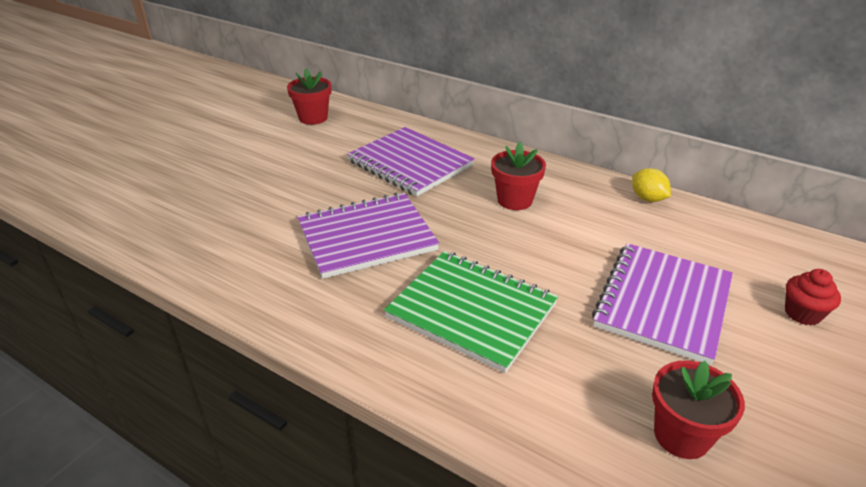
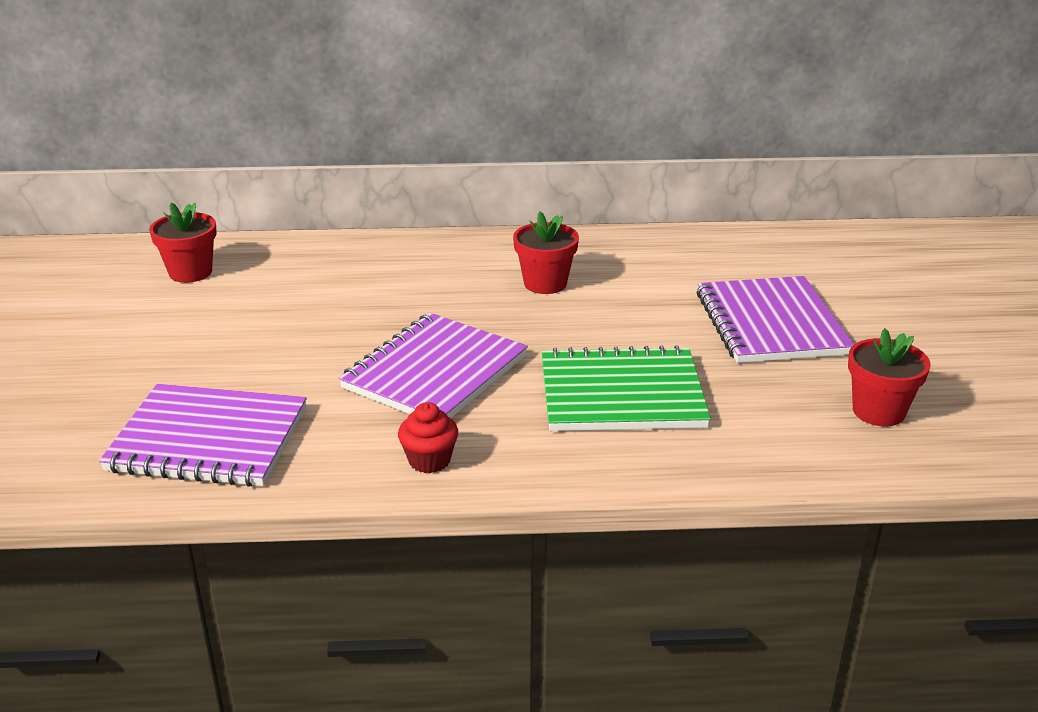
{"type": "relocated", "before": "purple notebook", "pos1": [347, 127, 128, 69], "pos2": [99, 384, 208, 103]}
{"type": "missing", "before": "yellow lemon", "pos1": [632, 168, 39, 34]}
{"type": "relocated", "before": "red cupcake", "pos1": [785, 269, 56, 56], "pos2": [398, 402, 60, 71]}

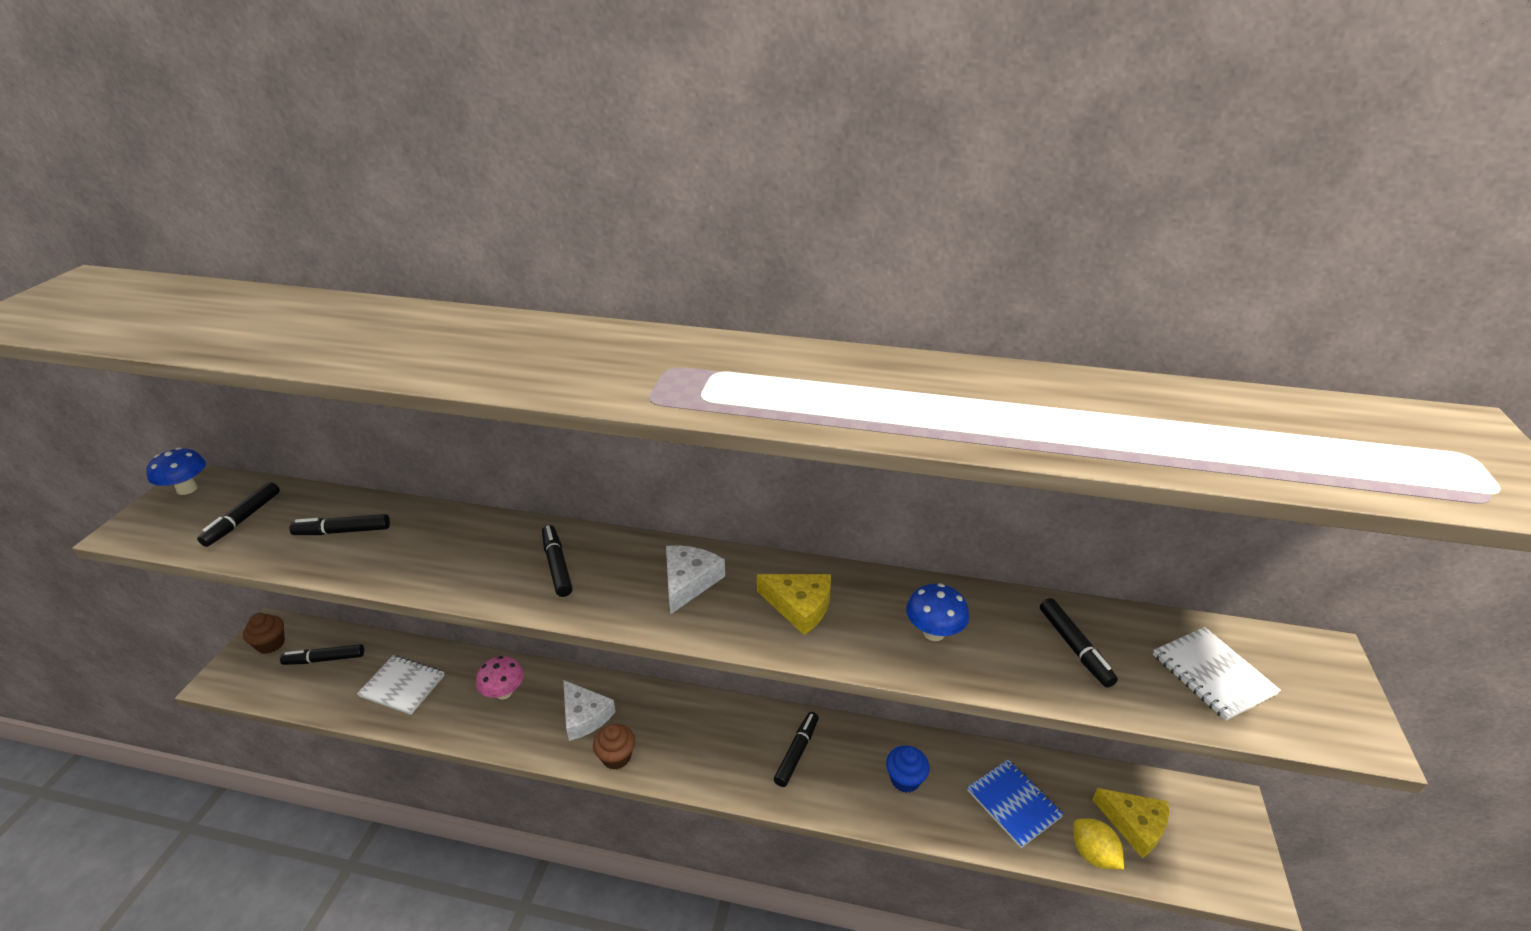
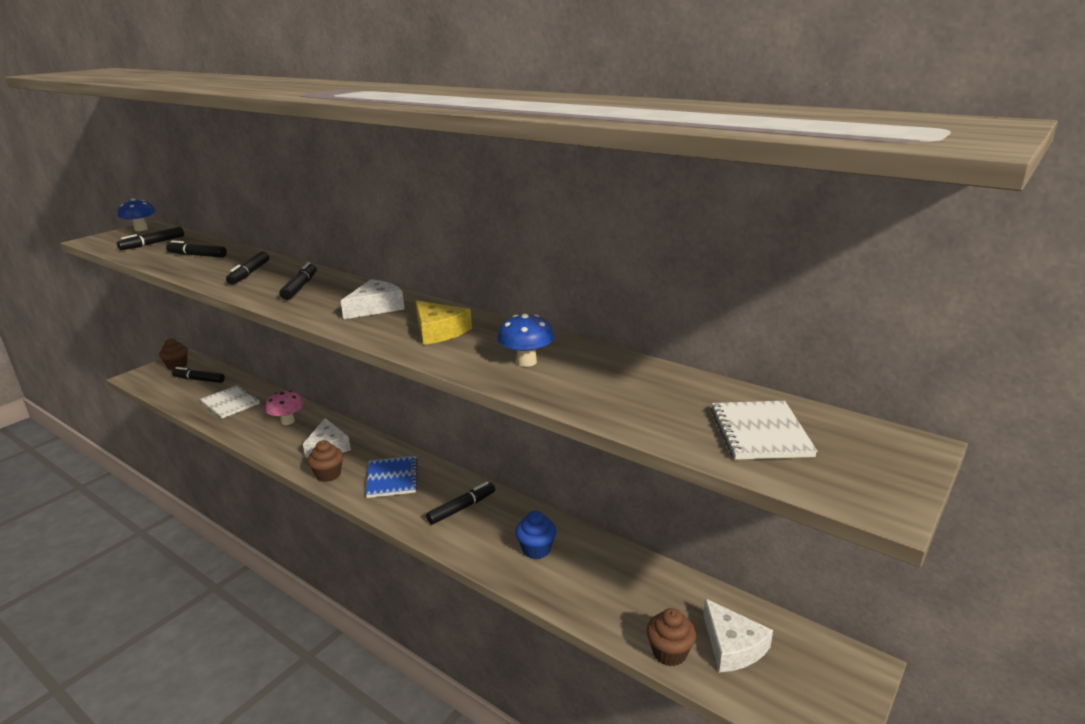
{"type": "relocated", "before": "black marker", "pos1": [1040, 598, 78, 90], "pos2": [226, 251, 43, 34]}
{"type": "relocated", "before": "blue notebook", "pos1": [967, 759, 97, 89], "pos2": [366, 456, 52, 42]}
{"type": "colour", "before": "yellow cheese", "after": "white cheese", "pos1": [1092, 788, 77, 70], "pos2": [703, 598, 70, 74]}
{"type": "exchanged", "before": "yellow lemon", "after": "brown cupcake", "pos1": [1073, 819, 51, 51], "pos2": [646, 608, 50, 58]}

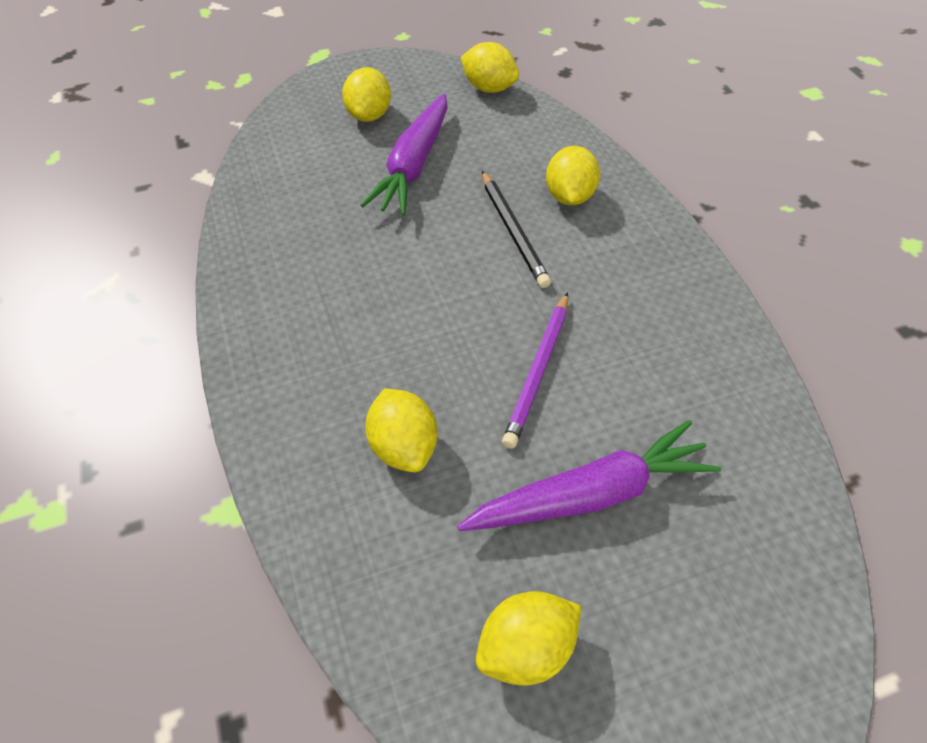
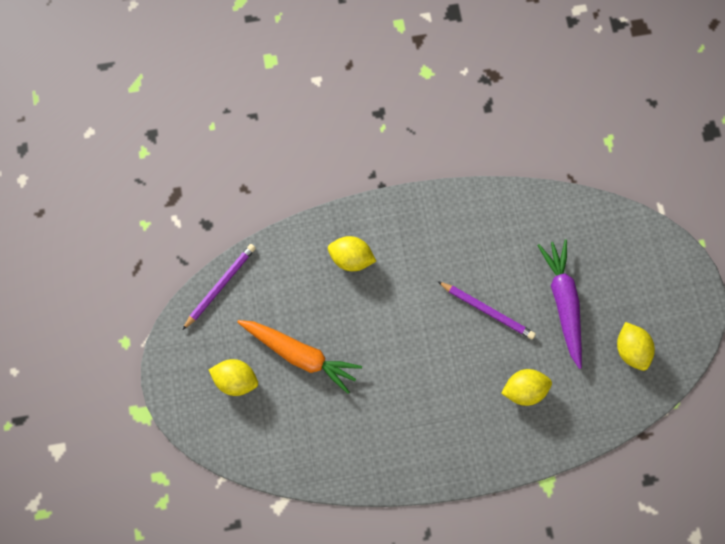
{"type": "exchanged", "before": "yellow lemon", "after": "purple pencil", "pos1": [461, 42, 58, 51], "pos2": [182, 244, 74, 86]}
{"type": "colour", "before": "purple carrot", "after": "orange carrot", "pos1": [361, 94, 87, 122], "pos2": [237, 320, 125, 74]}
{"type": "missing", "before": "black pencil", "pos1": [482, 171, 69, 117]}

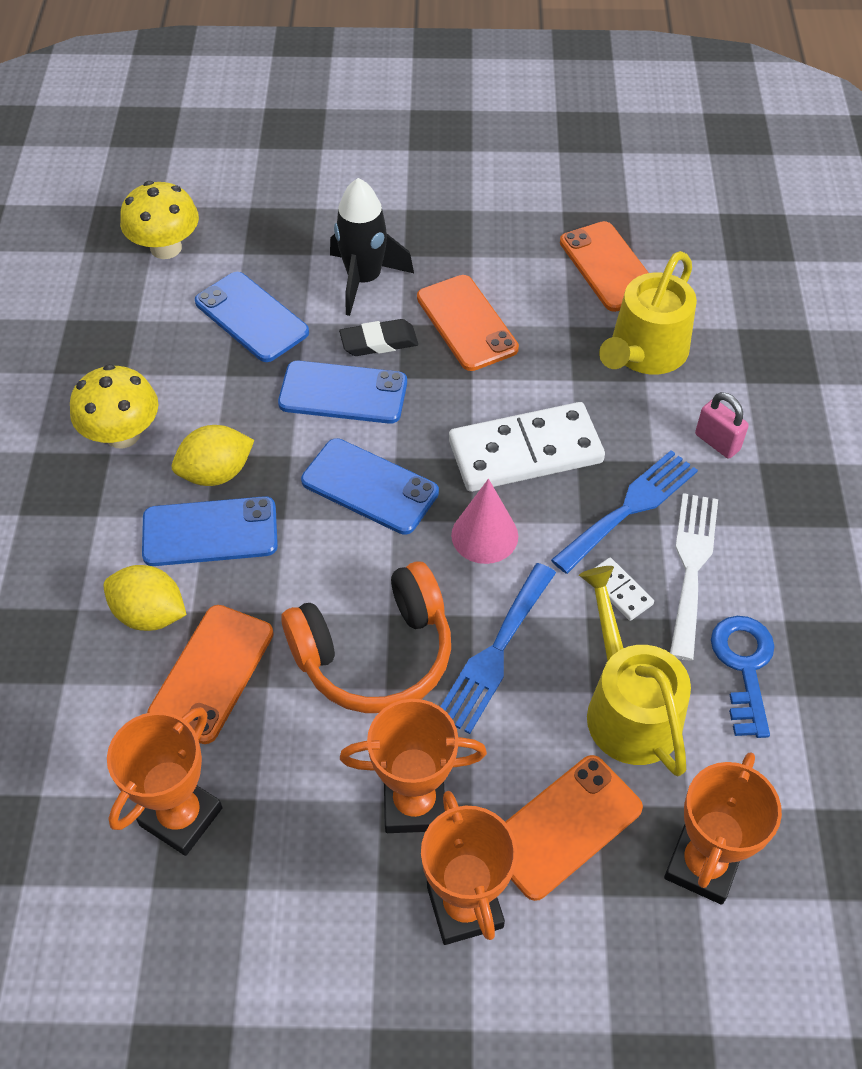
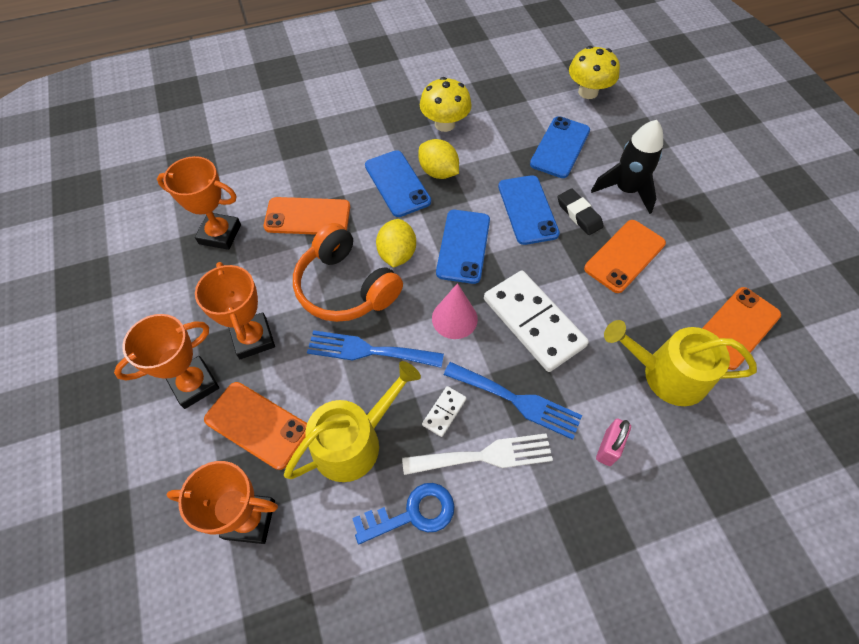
{"type": "relocated", "before": "yellow lemon", "pos1": [103, 565, 84, 66], "pos2": [376, 219, 40, 49]}

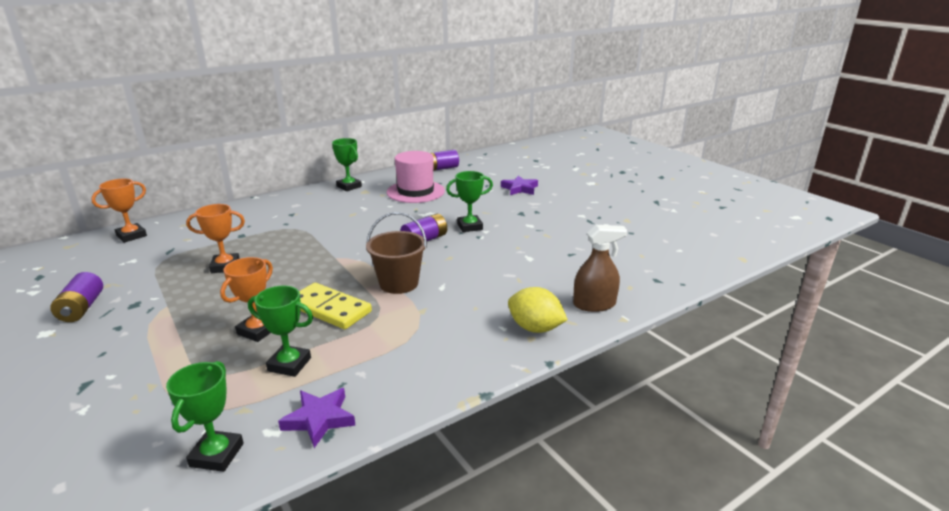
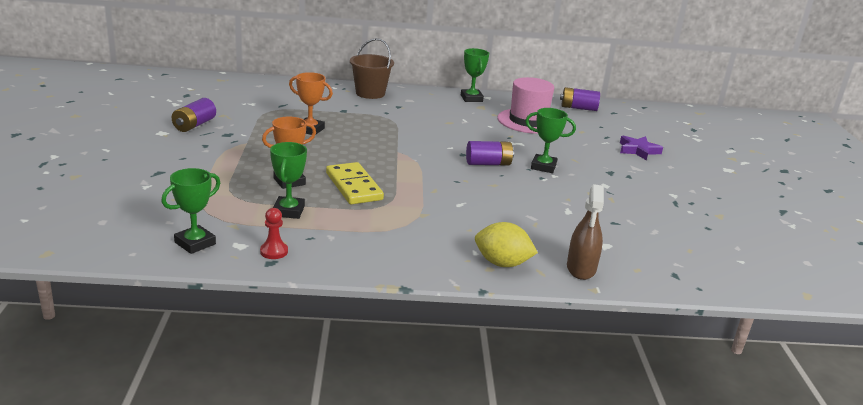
{"type": "missing", "before": "orange trophy", "pos1": [91, 179, 56, 64]}
{"type": "relocated", "before": "brown bucket", "pos1": [366, 212, 61, 82], "pos2": [350, 38, 44, 61]}
{"type": "spun", "before": "brown spray bottle", "pos1": [573, 225, 54, 87], "pos2": [567, 184, 37, 96], "turn": 75}
{"type": "spun", "before": "green trophy", "pos1": [248, 286, 65, 91], "pos2": [270, 142, 37, 77], "turn": 45}
{"type": "spun", "before": "yellow lemon", "pos1": [508, 287, 60, 46], "pos2": [475, 222, 63, 45], "turn": -45}
{"type": "exchanged", "before": "purple star", "after": "red pawn", "pos1": [278, 388, 78, 60], "pos2": [260, 208, 28, 51]}

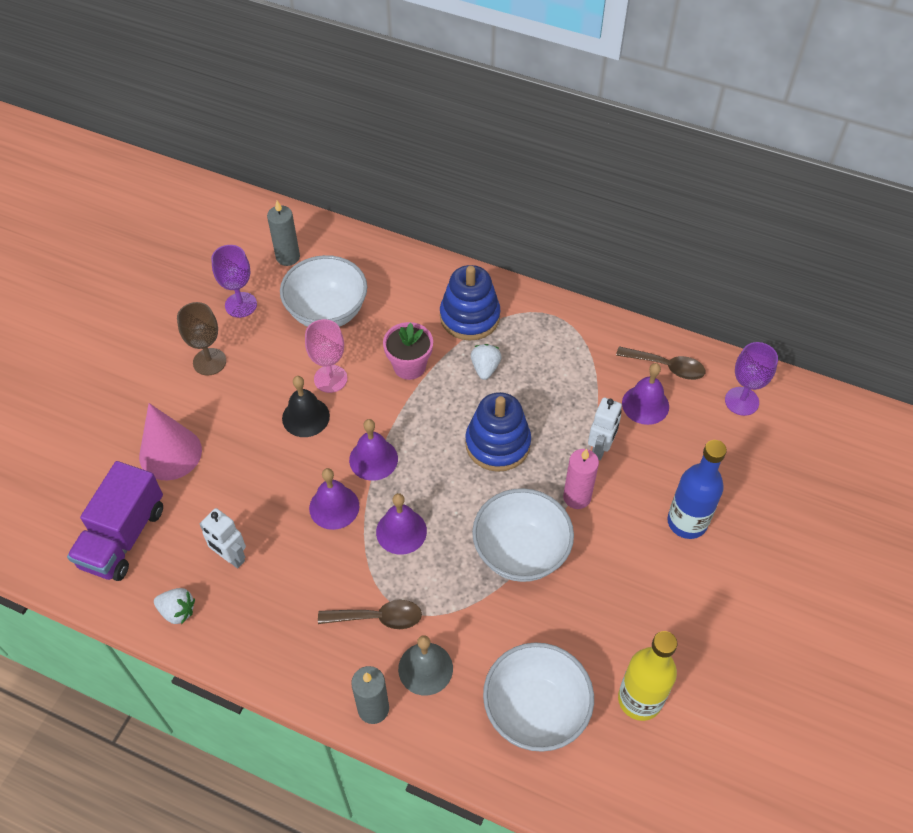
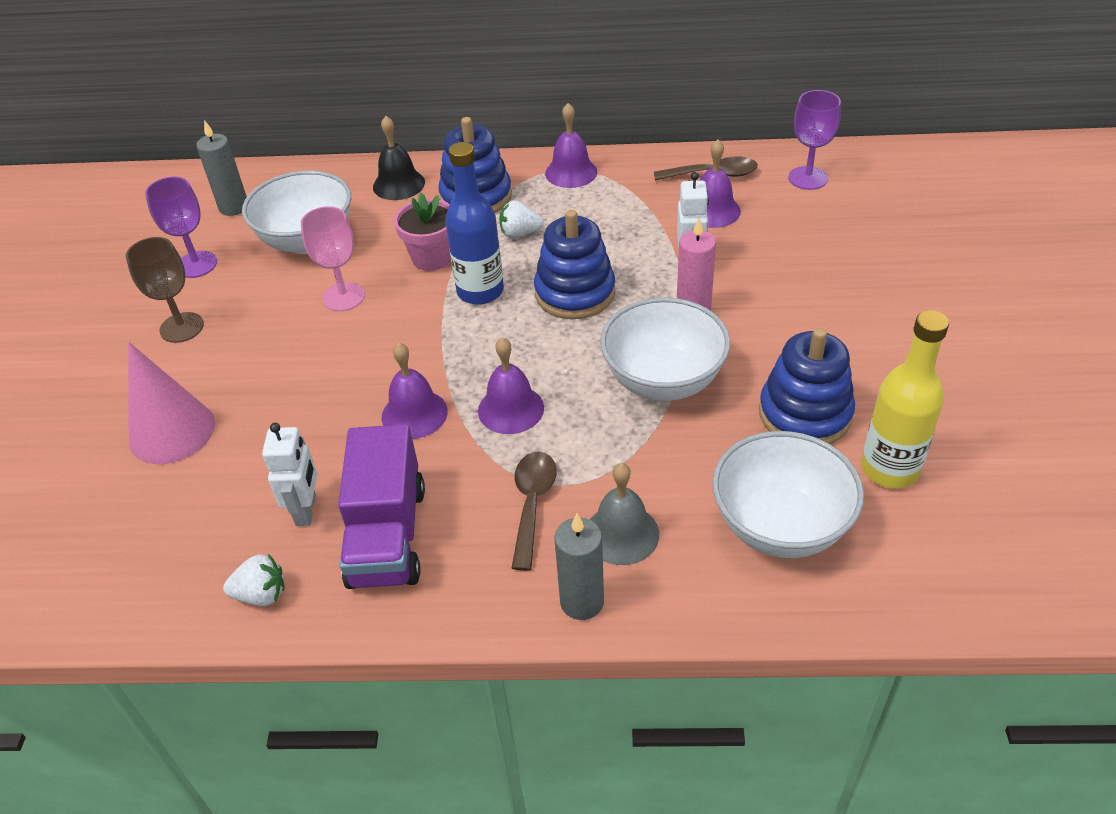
{"type": "spun", "before": "white strawberry", "pos1": [471, 344, 31, 36], "pos2": [499, 200, 44, 38], "turn": -75}
{"type": "relocated", "before": "black bell", "pos1": [282, 376, 48, 61], "pos2": [373, 116, 52, 84]}
{"type": "relocated", "before": "purple bell", "pos1": [349, 419, 49, 62], "pos2": [545, 103, 52, 85]}
{"type": "relocated", "before": "blue bottle", "pos1": [667, 440, 60, 99], "pos2": [445, 142, 59, 163]}
{"type": "relocated", "before": "purple truck", "pos1": [67, 461, 96, 120], "pos2": [338, 424, 87, 165]}
{"type": "spun", "before": "white robot", "pos1": [200, 508, 46, 60], "pos2": [262, 423, 55, 103], "turn": -105}
{"type": "spun", "before": "brown spoon", "pos1": [318, 600, 104, 29], "pos2": [512, 451, 45, 120], "turn": -60}
{"type": "appeared", "after": "blue stacking toy", "pos2": [759, 328, 96, 116]}

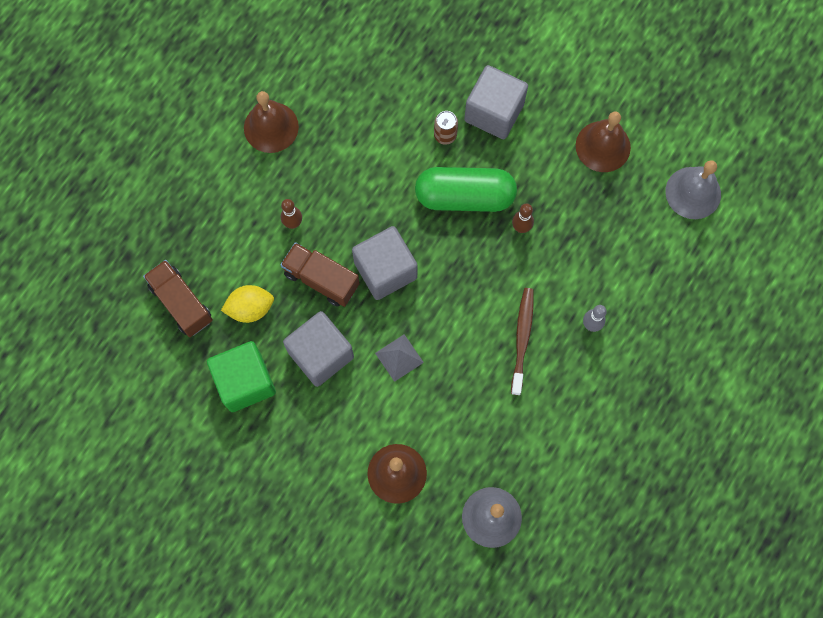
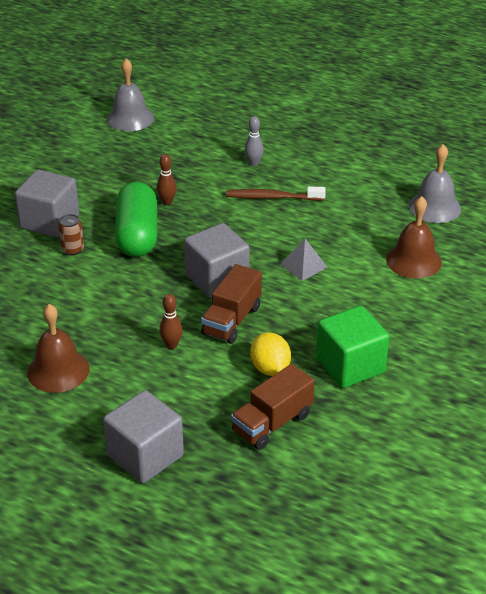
{"type": "missing", "before": "brown bell", "pos1": [576, 111, 55, 61]}
{"type": "relocated", "before": "grey cube", "pos1": [283, 311, 71, 76], "pos2": [103, 390, 81, 93]}

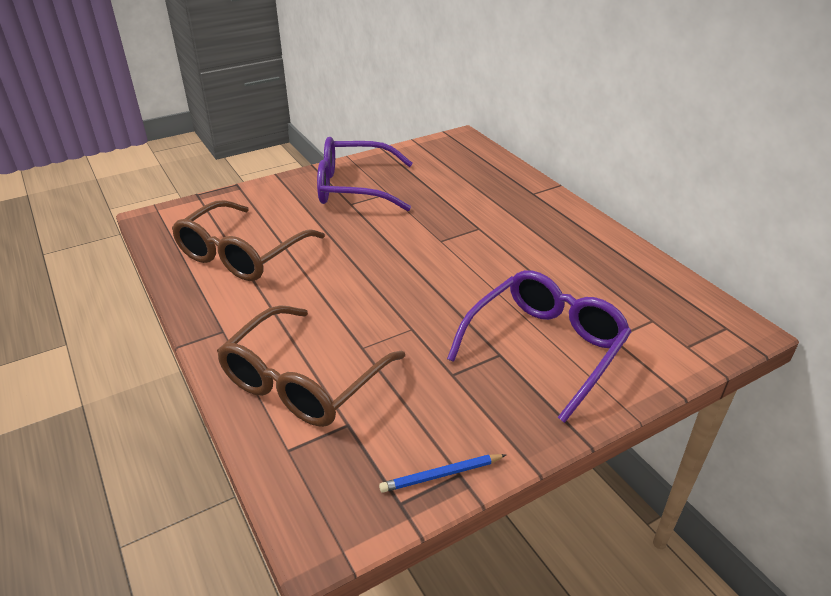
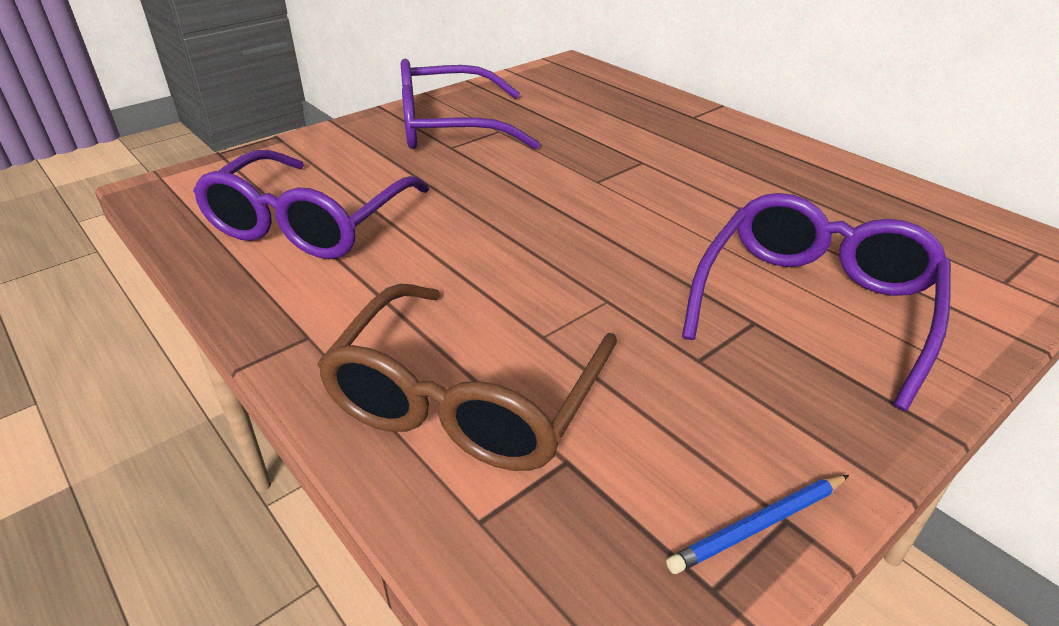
{"type": "colour", "before": "brown glasses", "after": "purple glasses", "pos1": [172, 200, 153, 81], "pos2": [193, 150, 236, 109]}

